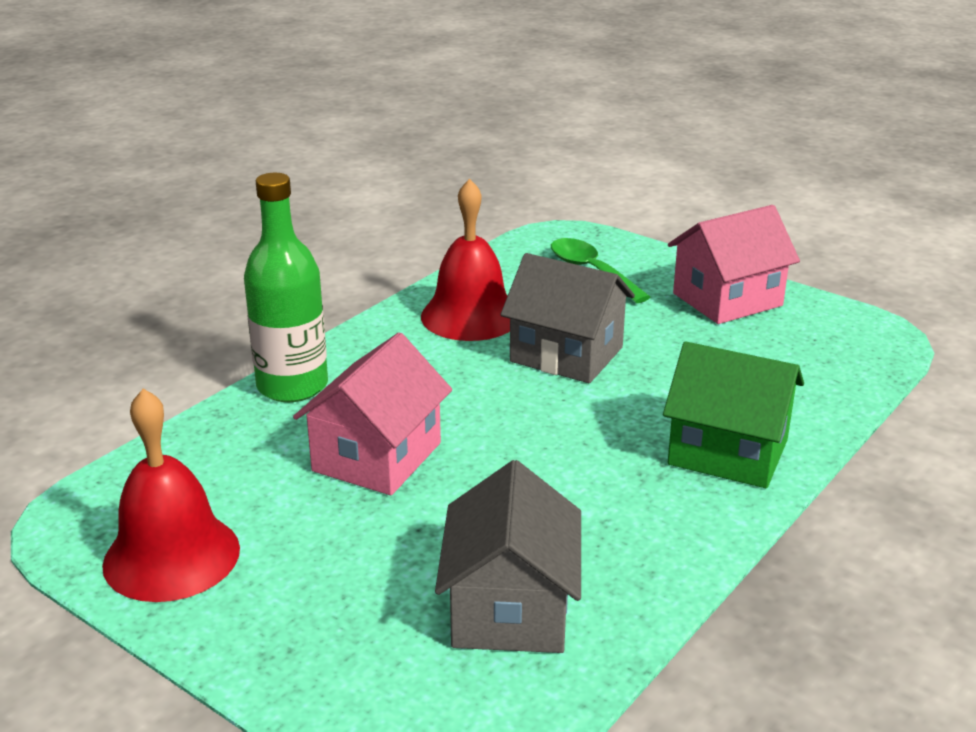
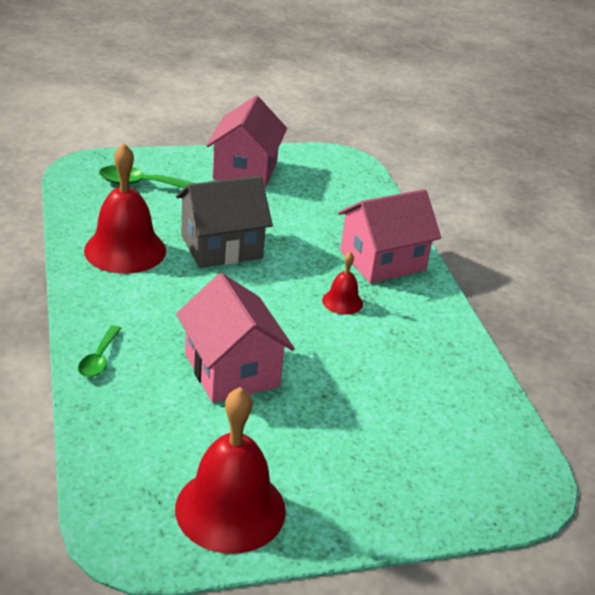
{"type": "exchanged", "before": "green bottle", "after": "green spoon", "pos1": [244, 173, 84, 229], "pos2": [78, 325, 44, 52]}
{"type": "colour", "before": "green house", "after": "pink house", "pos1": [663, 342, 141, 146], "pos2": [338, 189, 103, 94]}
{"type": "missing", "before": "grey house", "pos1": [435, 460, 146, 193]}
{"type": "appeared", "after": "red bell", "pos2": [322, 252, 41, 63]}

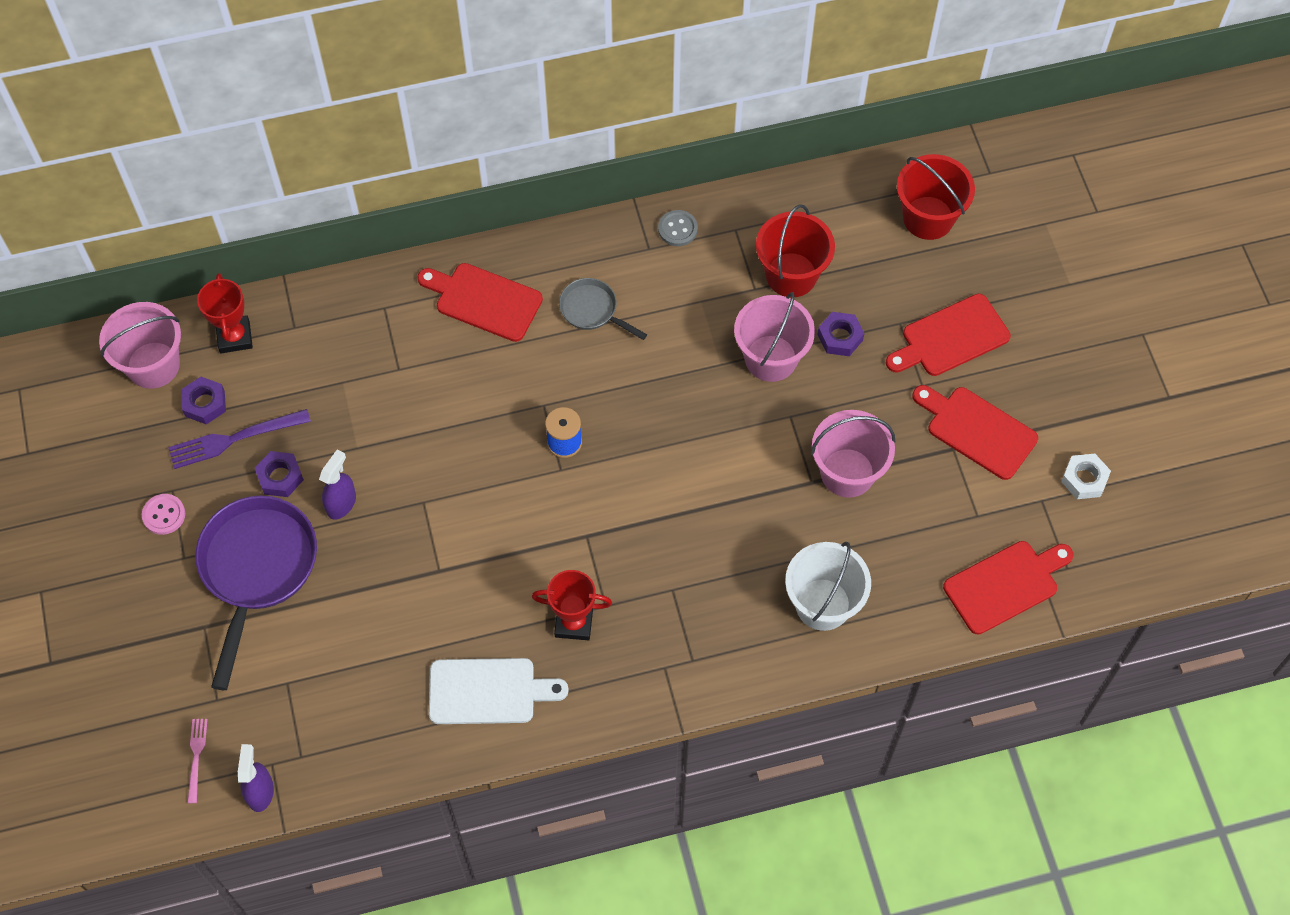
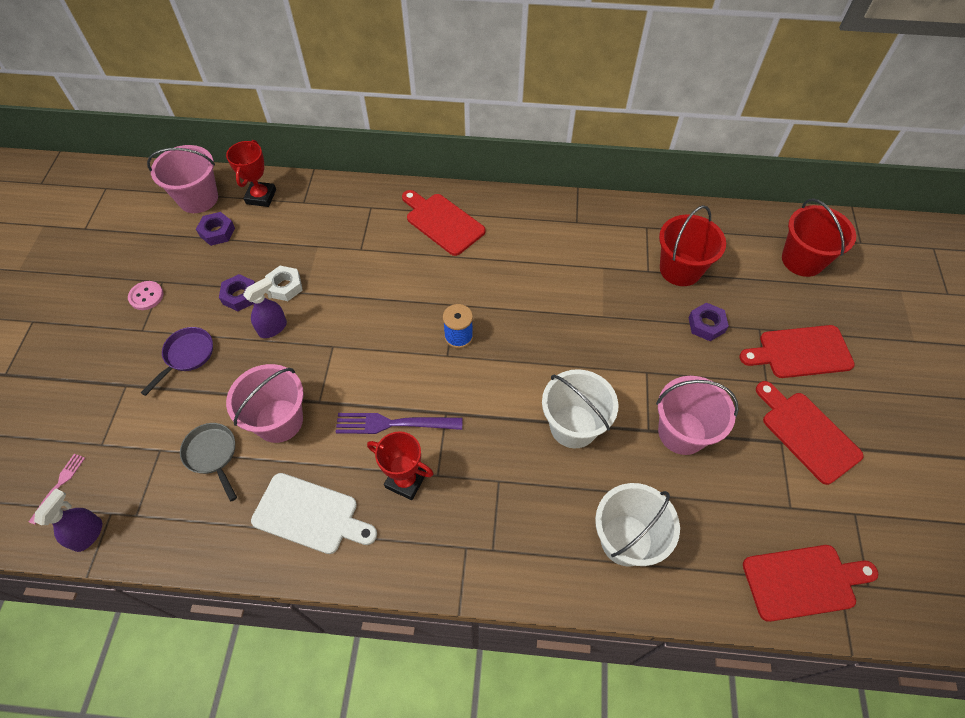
{"type": "missing", "before": "grey button", "pos1": [658, 210, 40, 36]}
{"type": "relocated", "before": "grey pan", "pos1": [559, 278, 88, 62], "pos2": [180, 423, 57, 79]}
{"type": "relocated", "before": "pink bucket", "pos1": [734, 292, 81, 90], "pos2": [226, 364, 78, 79]}
{"type": "relocated", "before": "purple fork", "pos1": [168, 409, 143, 60], "pos2": [336, 413, 127, 21]}
{"type": "relocated", "before": "white nut", "pos1": [1061, 454, 50, 45], "pos2": [265, 266, 38, 35]}
{"type": "size", "before": "purple pan", "pos1": [195, 496, 122, 194], "pos2": [141, 327, 72, 69], "scale": 0.51}
{"type": "appeared", "after": "white bucket", "pos2": [542, 369, 76, 79]}

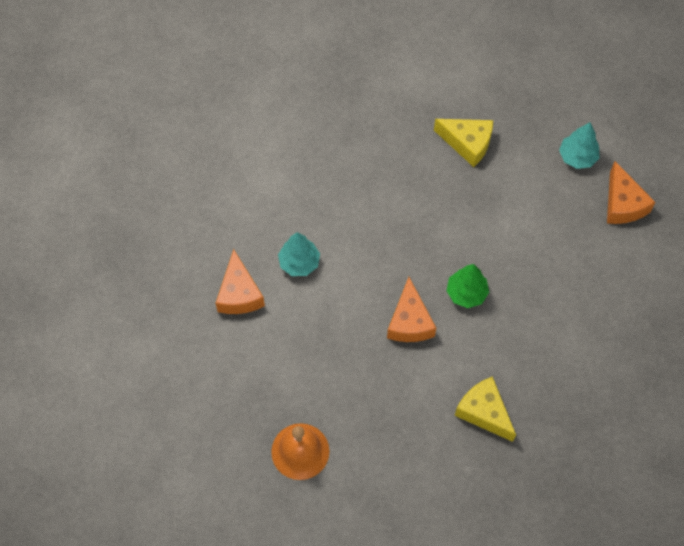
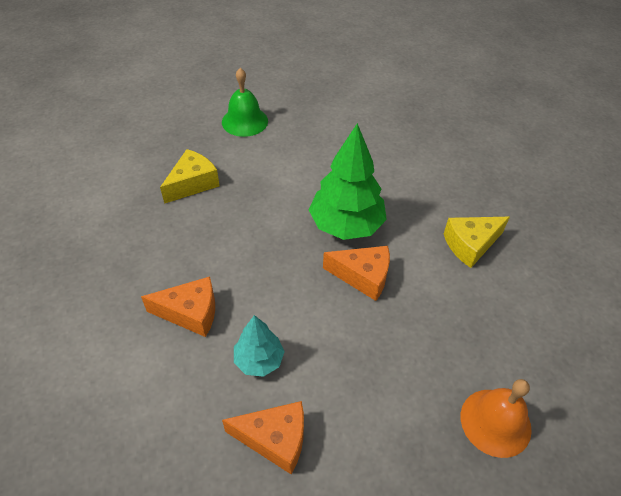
{"type": "exchanged", "before": "turquoise tree", "after": "green bell", "pos1": [559, 122, 41, 47], "pos2": [222, 68, 46, 69]}
{"type": "relocated", "before": "orange cheese", "pos1": [607, 161, 48, 63], "pos2": [141, 276, 74, 61]}
{"type": "size", "before": "green tree", "pos1": [446, 264, 43, 44], "pos2": [309, 123, 78, 117], "scale": 1.8}

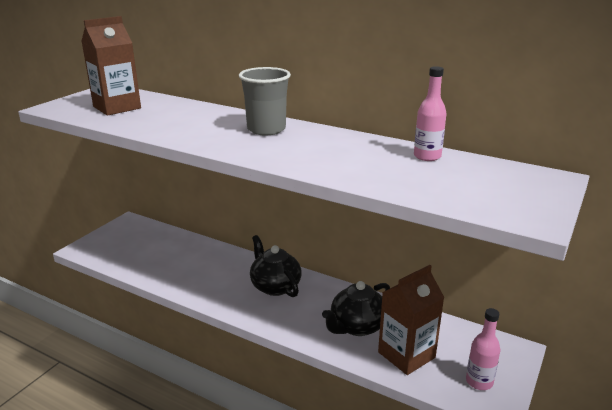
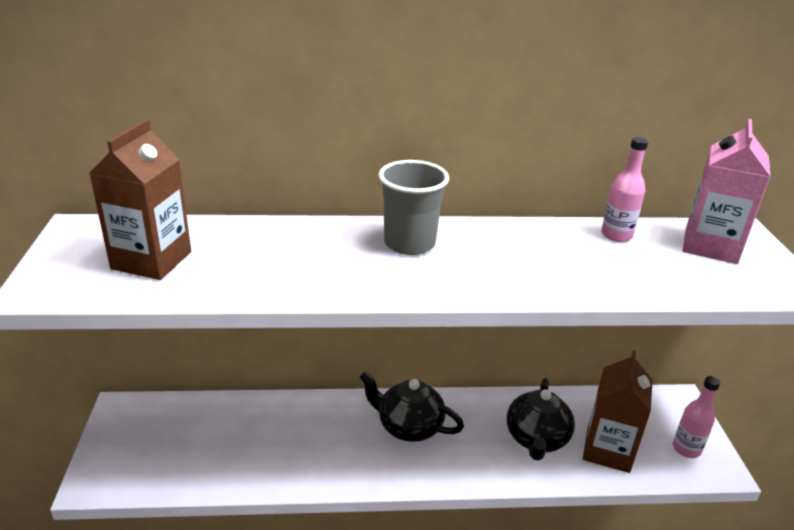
{"type": "appeared", "after": "pink carton", "pos2": [683, 119, 88, 145]}

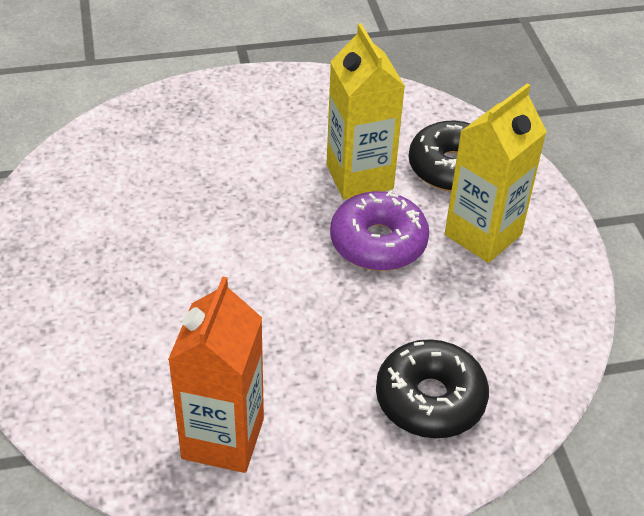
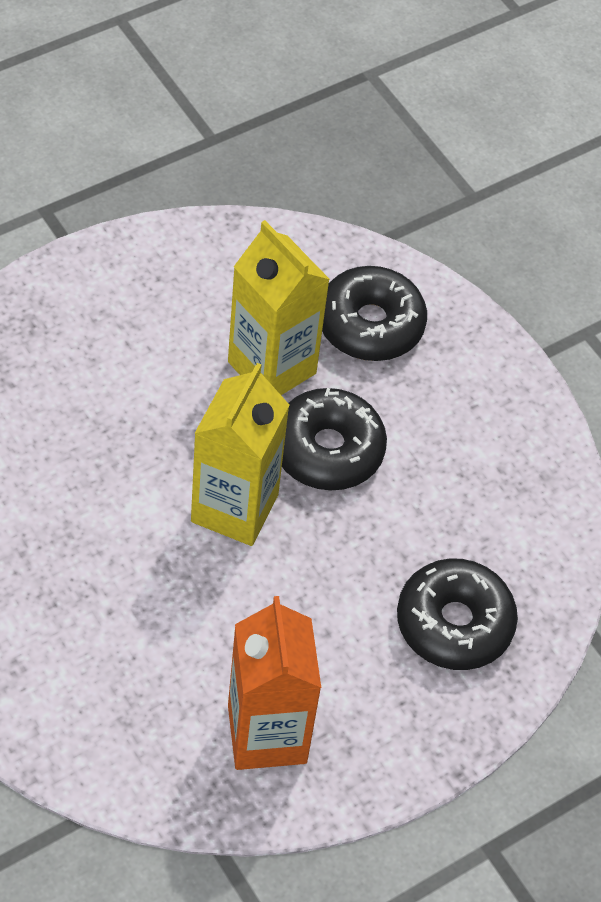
{"type": "relocated", "before": "yellow carton", "pos1": [445, 83, 102, 180], "pos2": [191, 363, 98, 183]}
{"type": "colour", "before": "purple donut", "after": "black donut", "pos1": [330, 190, 99, 81], "pos2": [282, 388, 105, 102]}

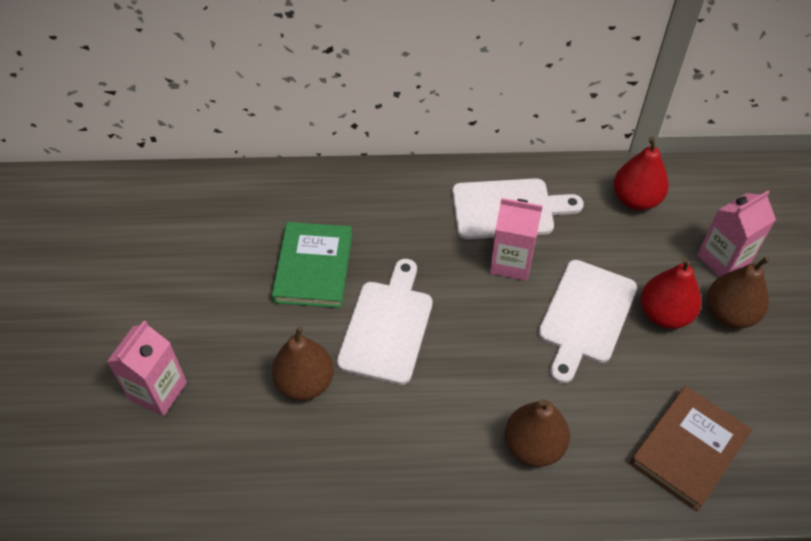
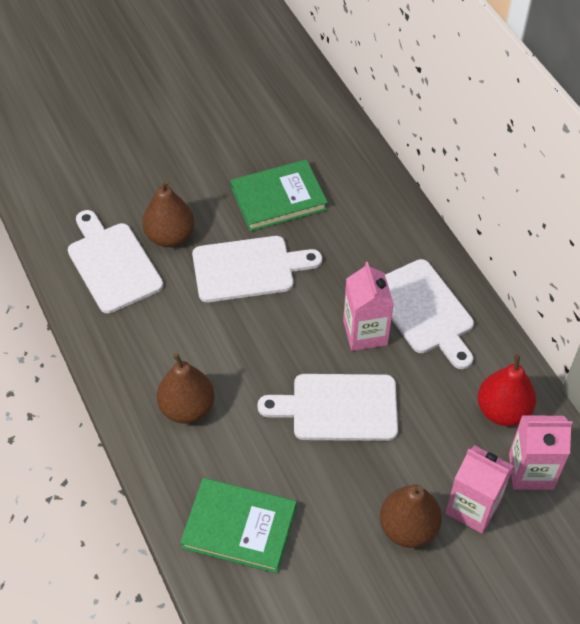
{"type": "missing", "before": "red pear", "pos1": [641, 257, 60, 72]}
{"type": "relocated", "before": "pink carton", "pos1": [107, 320, 80, 96], "pos2": [509, 415, 64, 75]}
{"type": "colour", "before": "brown book", "after": "green book", "pos1": [630, 386, 122, 125], "pos2": [180, 478, 116, 95]}
{"type": "appeared", "after": "white cutting board", "pos2": [68, 210, 95, 103]}

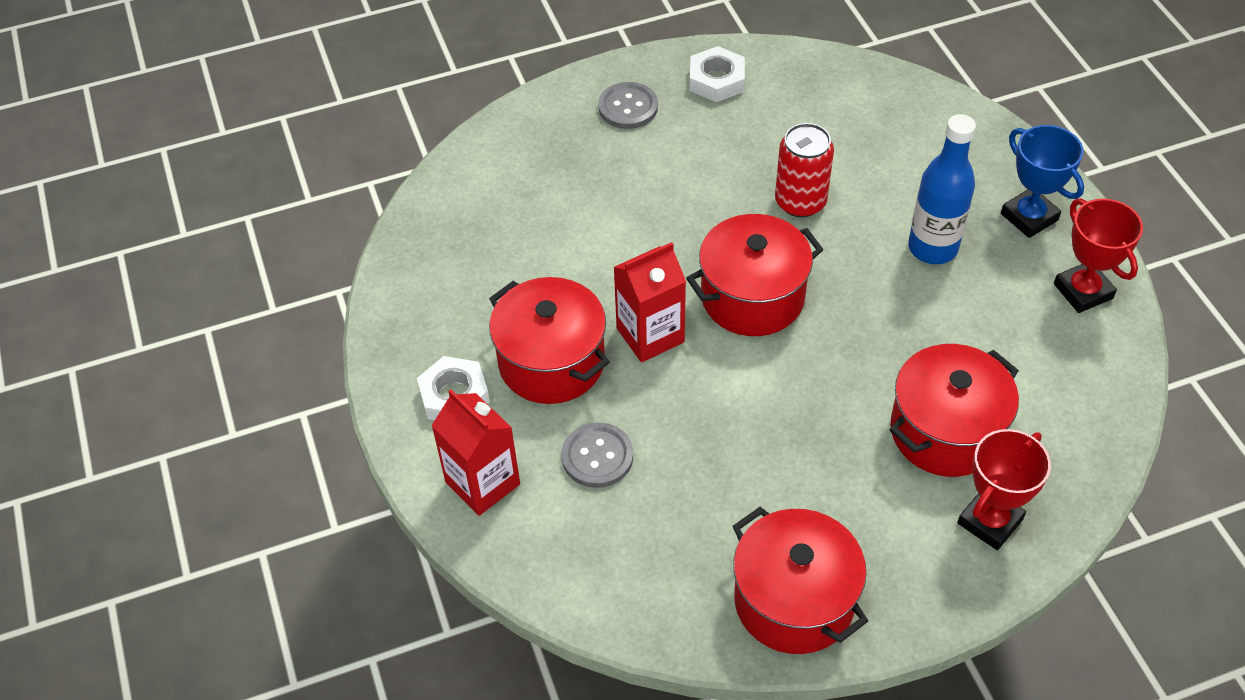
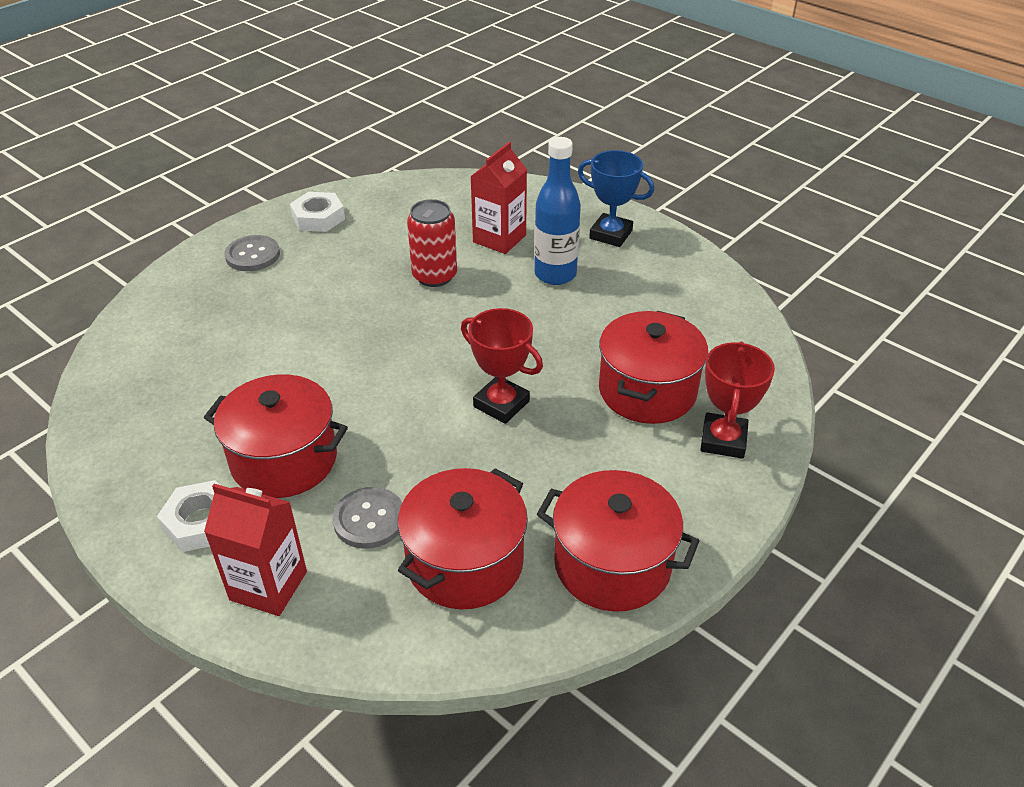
{"type": "relocated", "before": "red trophy", "pos1": [1054, 198, 89, 115], "pos2": [461, 308, 82, 116]}
{"type": "relocated", "before": "red pot", "pos1": [686, 214, 138, 122], "pos2": [398, 468, 130, 141]}
{"type": "relocated", "before": "red carton", "pos1": [614, 242, 72, 120], "pos2": [470, 142, 57, 112]}

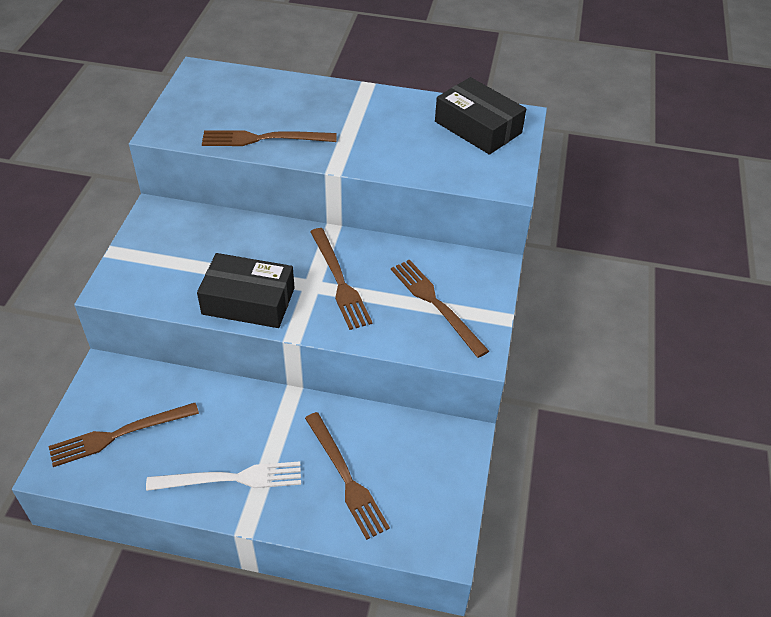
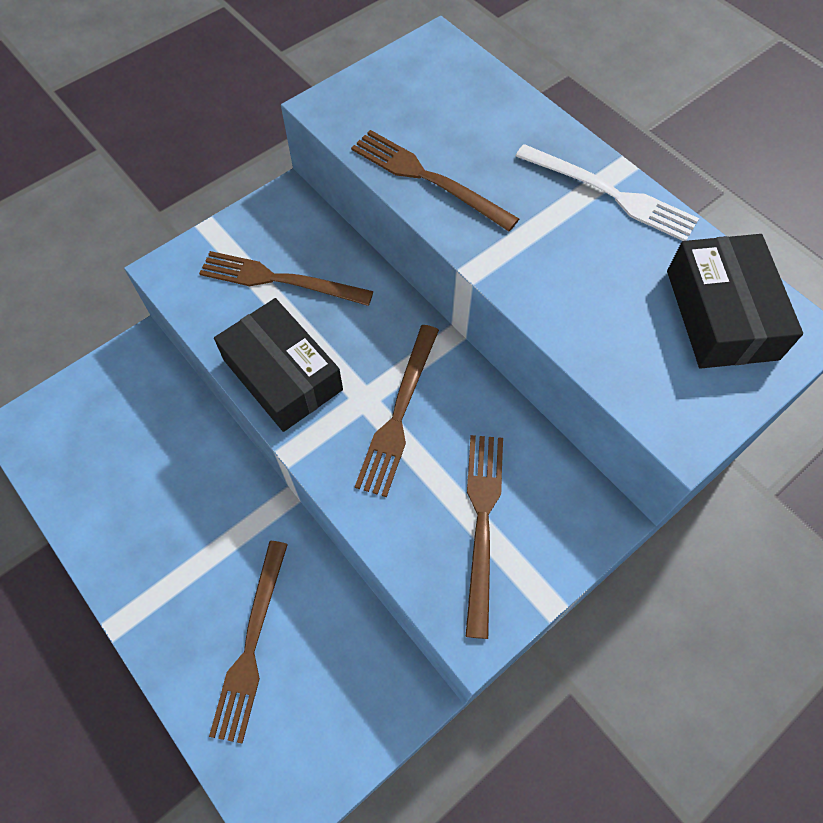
{"type": "relocated", "before": "brown fork", "pos1": [48, 403, 151, 64], "pos2": [199, 251, 175, 55]}
{"type": "relocated", "before": "white fork", "pos1": [146, 461, 155, 30], "pos2": [516, 144, 183, 97]}

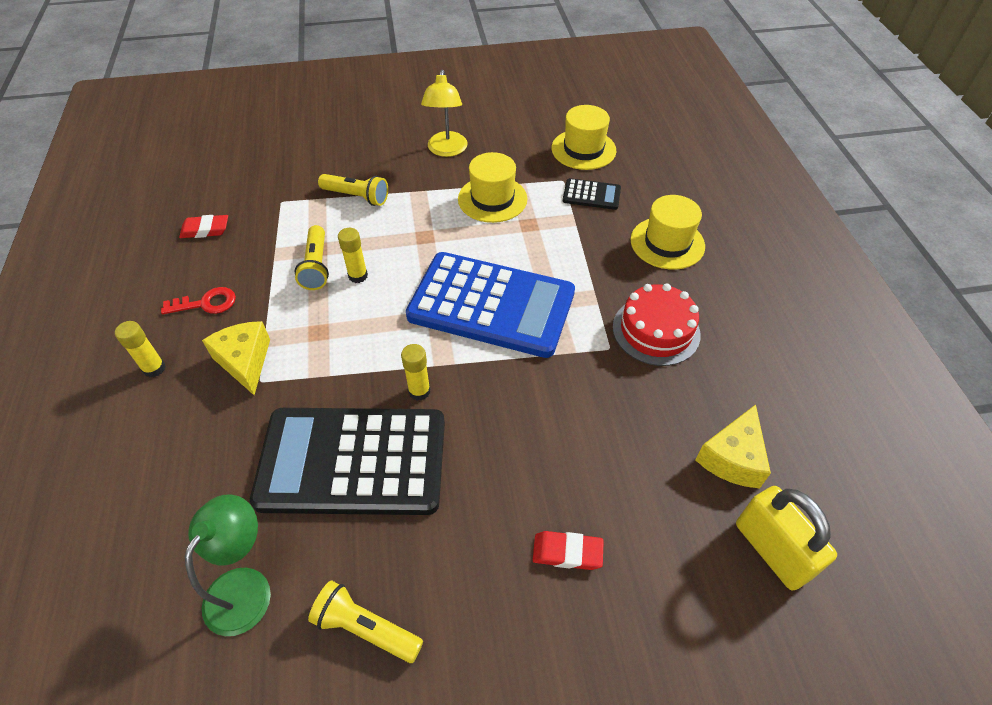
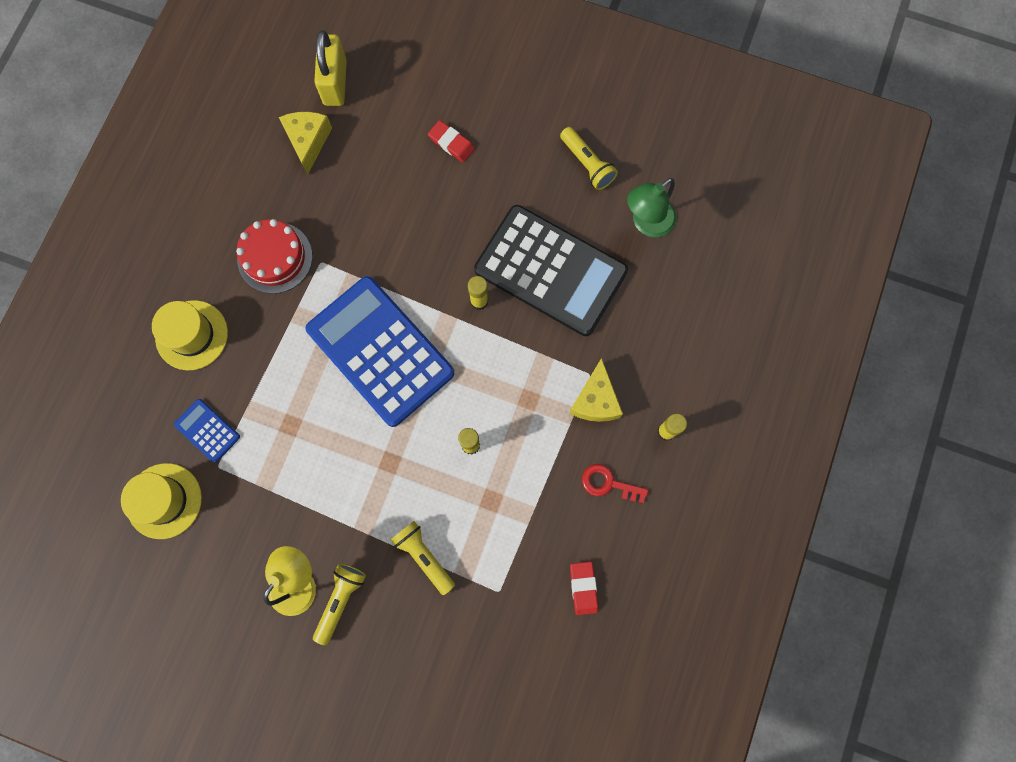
{"type": "missing", "before": "yellow hat", "pos1": [458, 152, 69, 71]}
{"type": "colour", "before": "black calculator", "after": "blue calculator", "pos1": [563, 178, 58, 32], "pos2": [174, 399, 66, 64]}
{"type": "spun", "before": "red eraser", "pos1": [179, 215, 49, 23], "pos2": [570, 561, 28, 54], "turn": 60}
{"type": "relocated", "before": "yellow flashlight", "pos1": [294, 225, 35, 65], "pos2": [313, 563, 53, 82]}
{"type": "spun", "before": "yellow cheese", "pos1": [695, 404, 76, 84], "pos2": [279, 112, 53, 63], "turn": -60}

